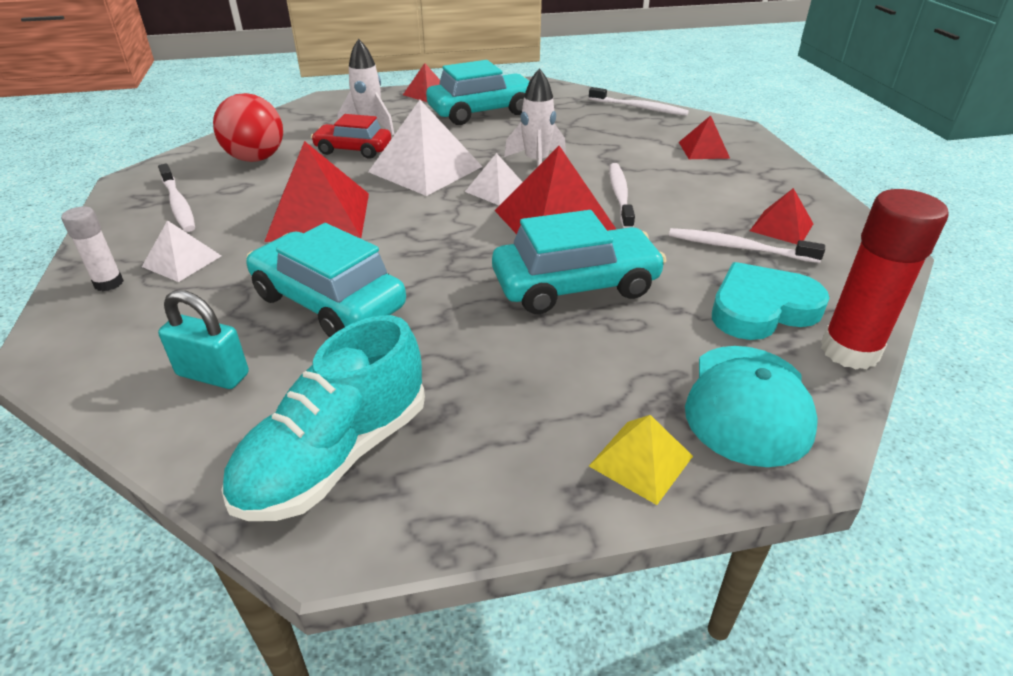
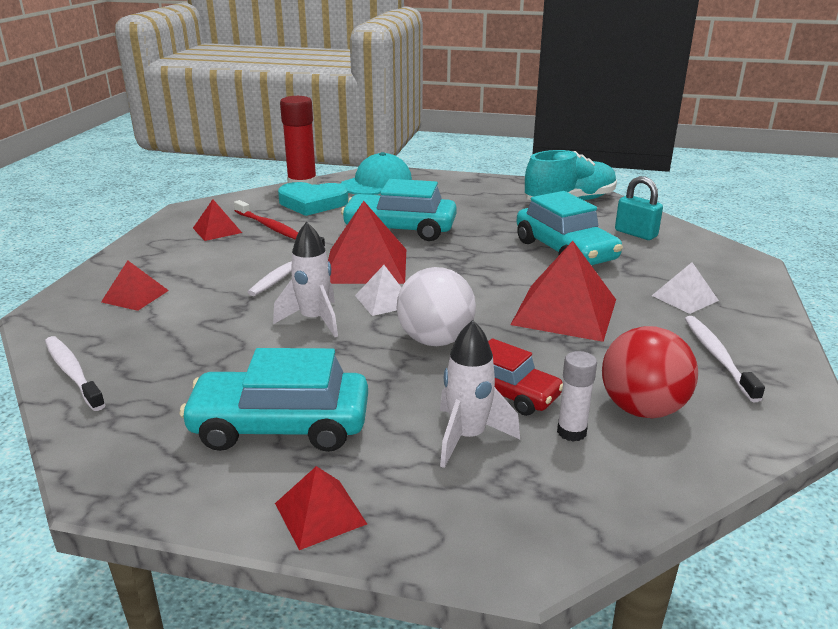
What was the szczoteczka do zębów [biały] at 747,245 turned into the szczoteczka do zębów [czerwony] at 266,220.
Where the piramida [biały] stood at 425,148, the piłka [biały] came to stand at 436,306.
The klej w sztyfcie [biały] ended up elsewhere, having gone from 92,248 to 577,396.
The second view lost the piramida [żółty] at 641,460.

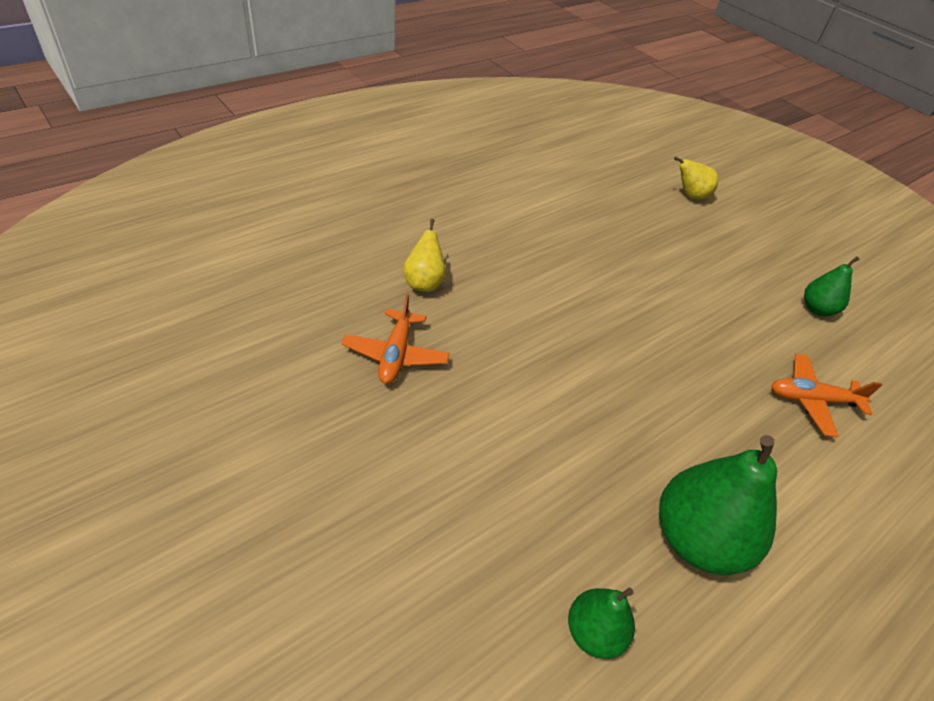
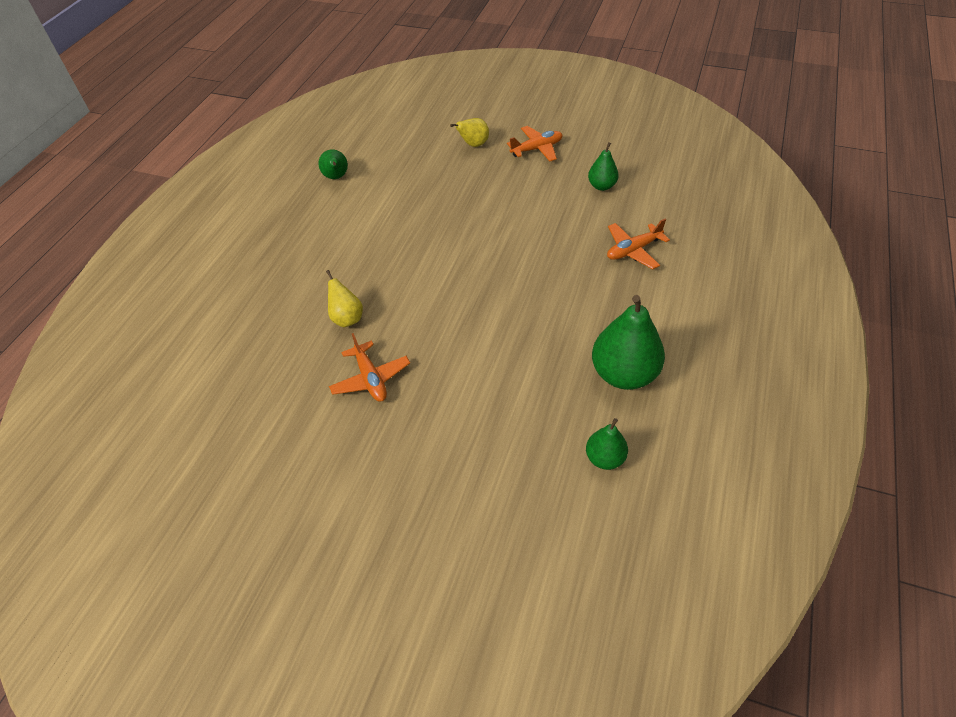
The second view gained the gruszka [zielony] at 333,164.
The second view gained the samolot [pomarańczowy] at 535,143.

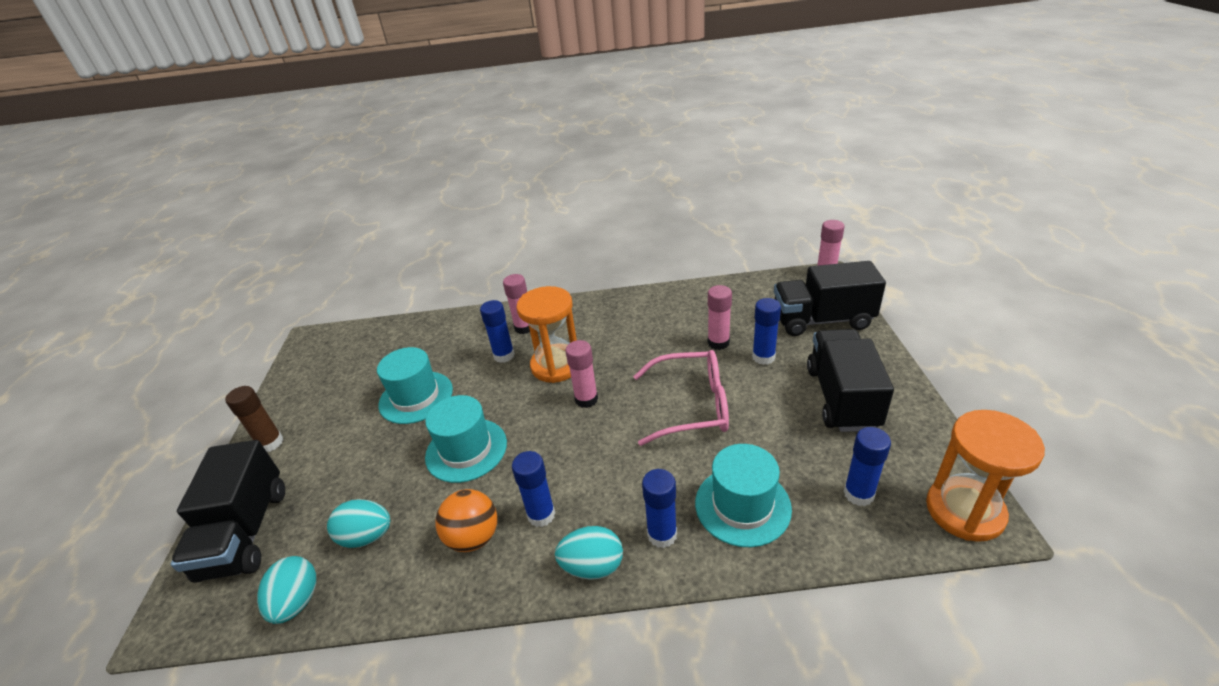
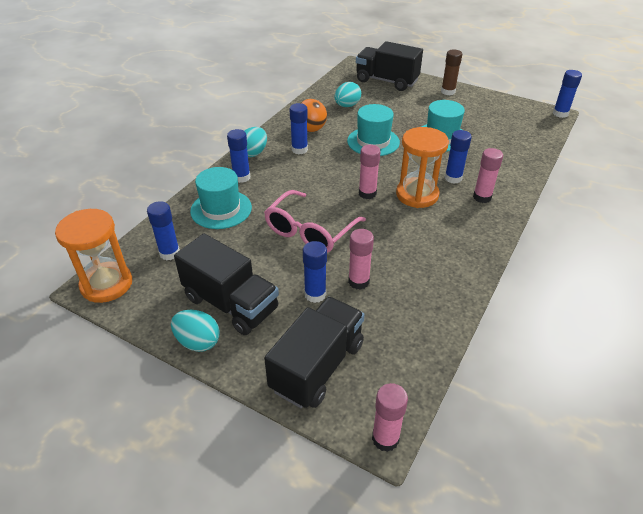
The jajko [turkusowy] ended up elsewhere, having gone from 287,590 to 195,331.
The second view gained the klej w sztyfcie [niebieski] at 567,94.

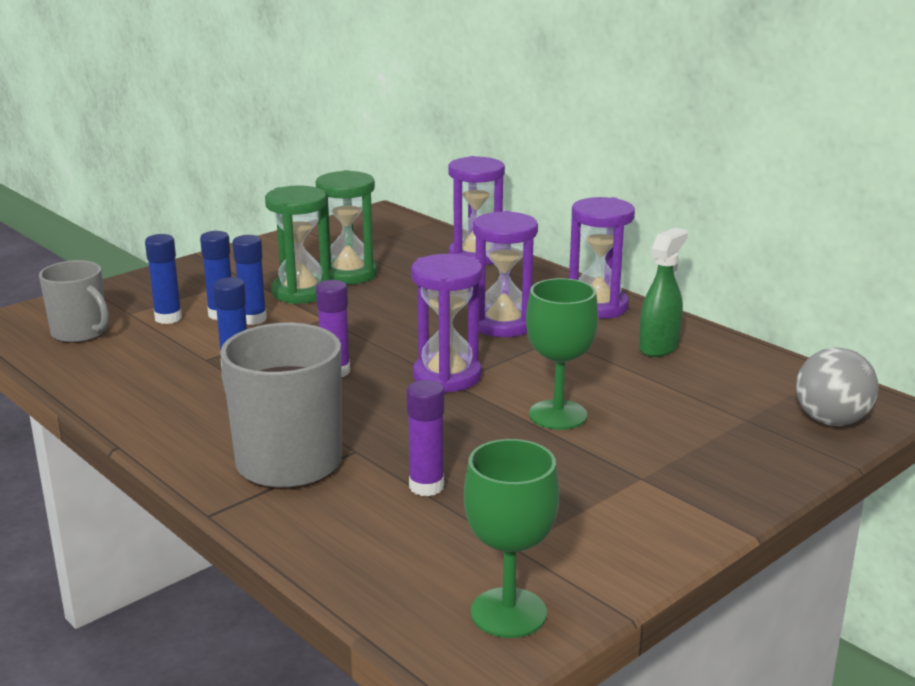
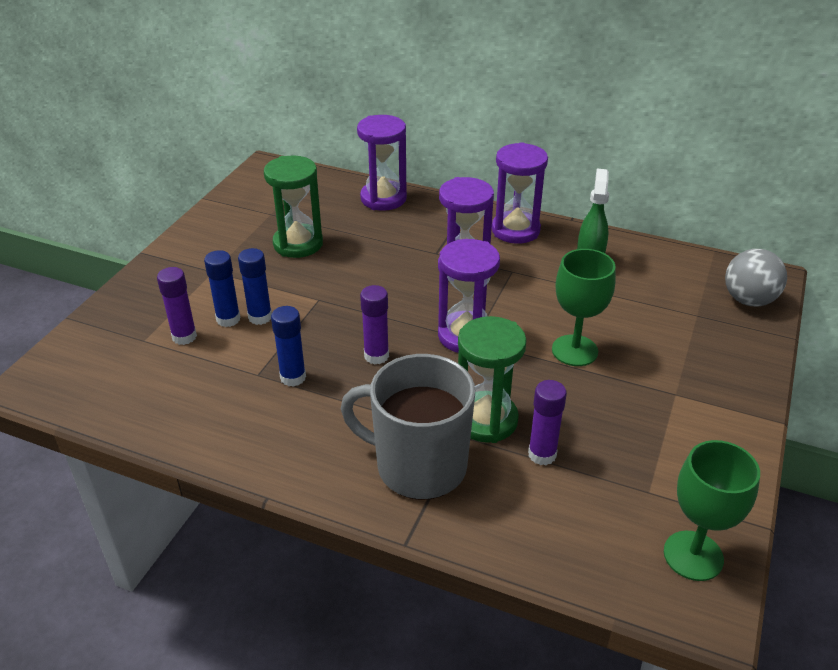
What was the klej w sztyfcie [niebieski] at 163,279 turned into the klej w sztyfcie [fioletowy] at 177,306.
The klepsydra [zielony] ended up elsewhere, having gone from 297,244 to 492,379.
The second view lost the kubek [szary] at 74,301.

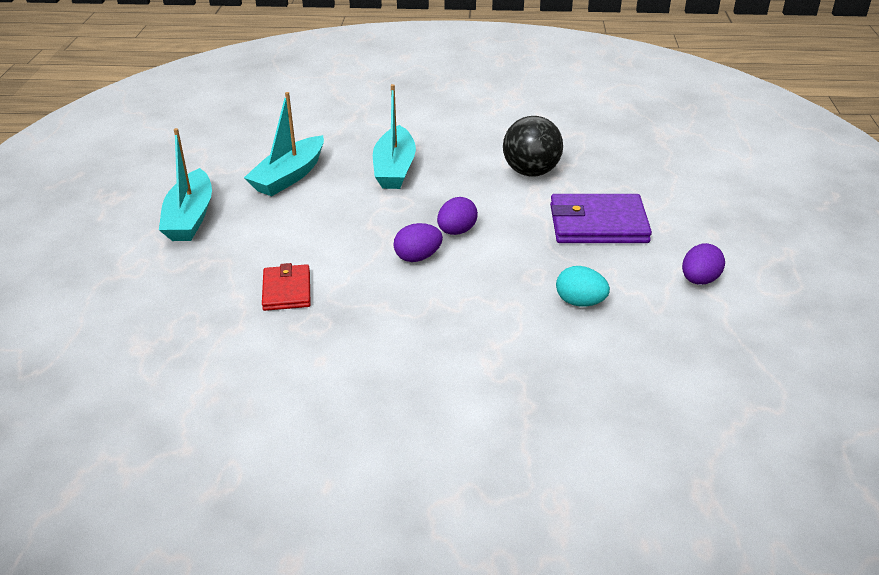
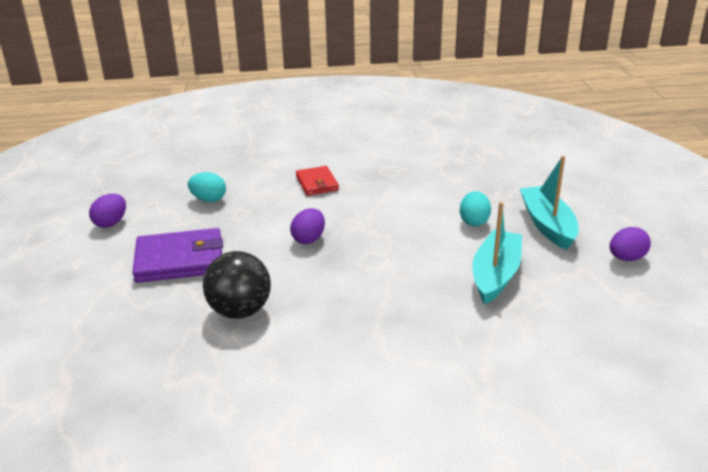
The portfel [czerwony] ended up elsewhere, having gone from 286,287 to 317,181.
The second view gained the jajko [turkusowy] at 475,208.
The jajko [fioletowy] ended up elsewhere, having gone from 418,242 to 630,244.
The second view lost the łódka [turkusowy] at 394,136.

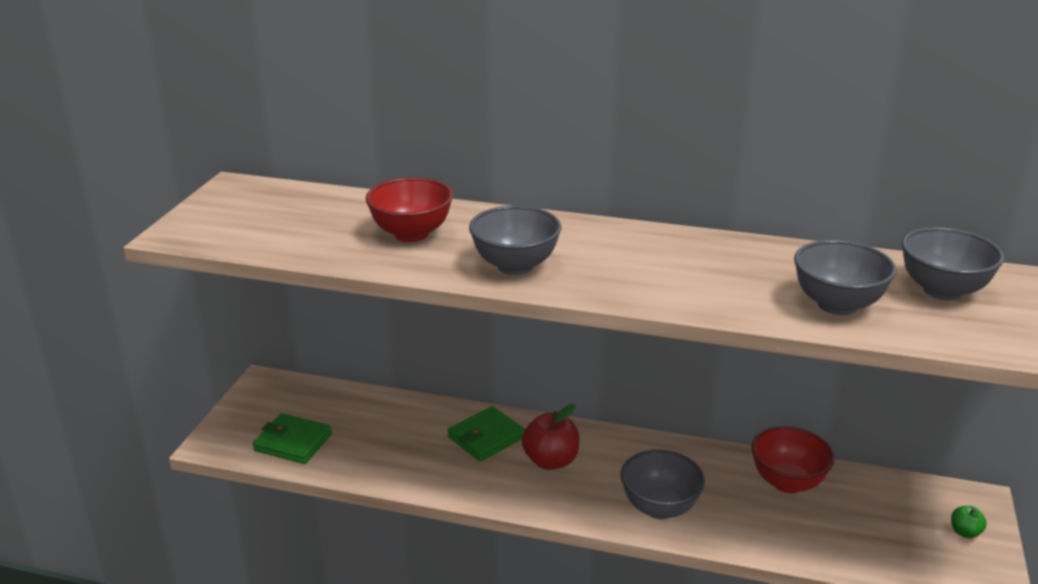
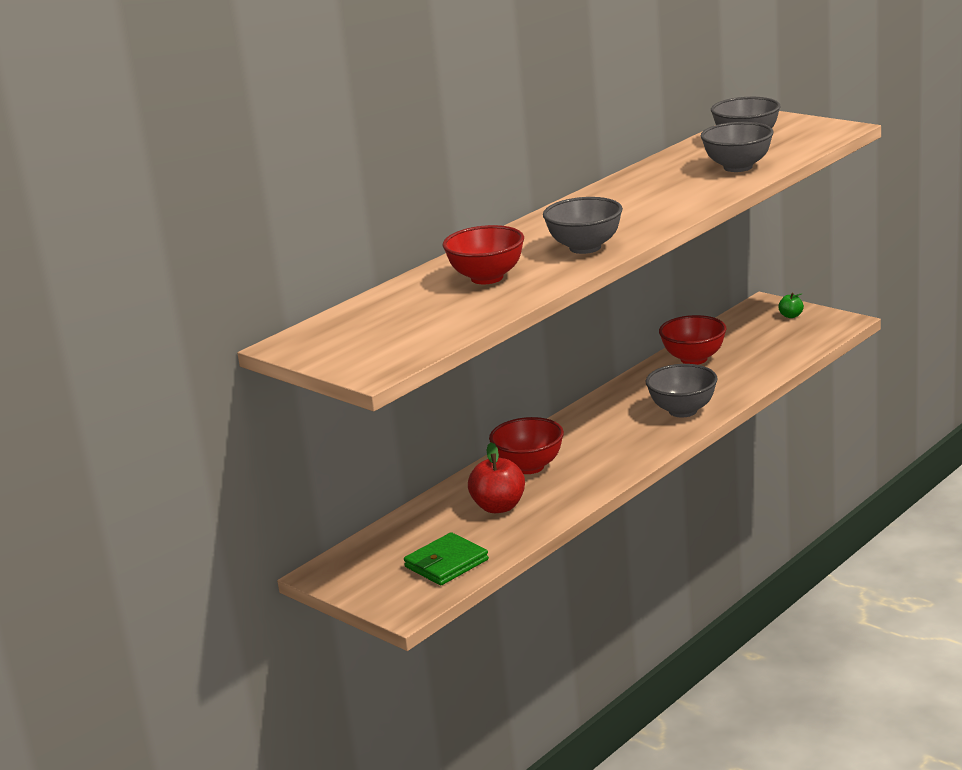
The jabłko [czerwony] ended up elsewhere, having gone from 550,437 to 496,477.
Where the portfel [zielony] stood at 486,433, the miska [czerwony] came to stand at 526,445.

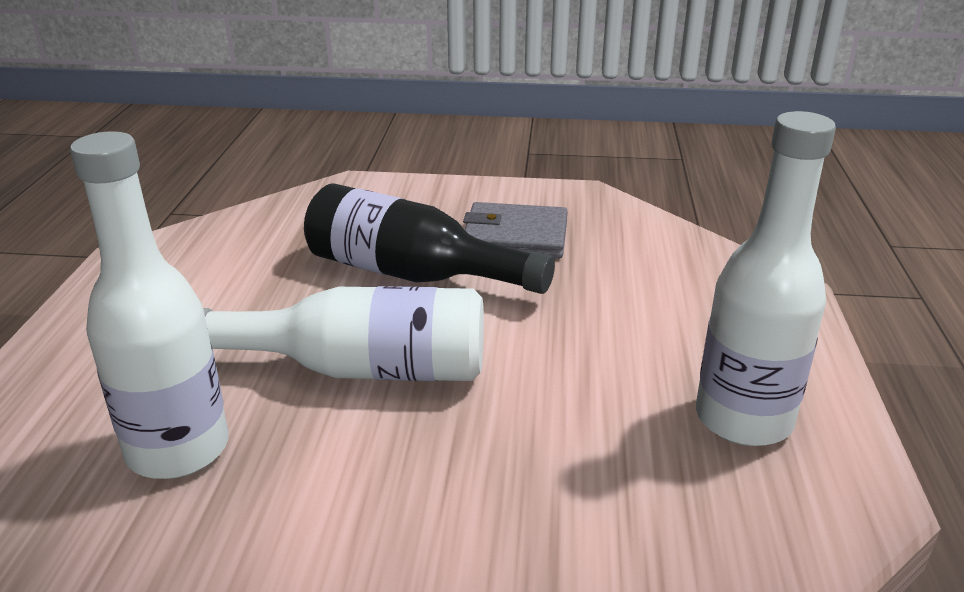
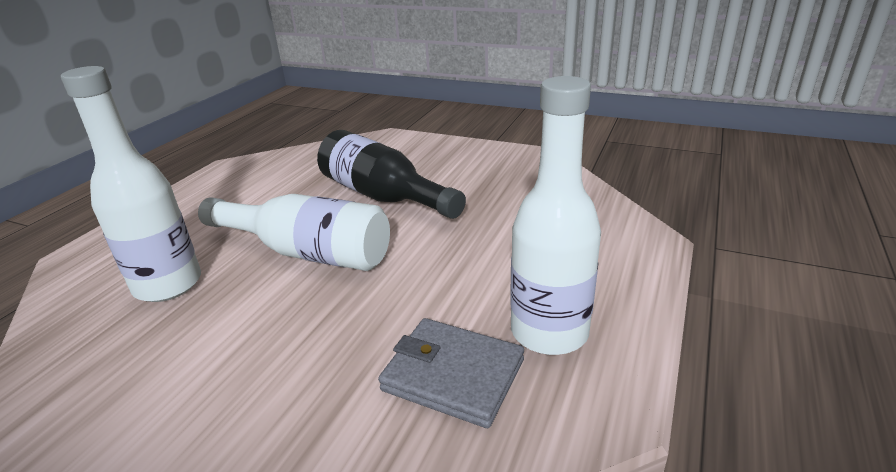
The portfel [szary] ended up elsewhere, having gone from 515,230 to 451,373.

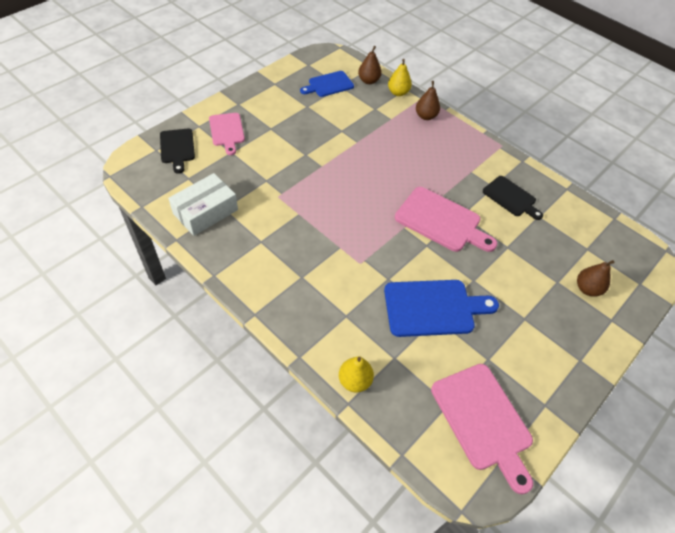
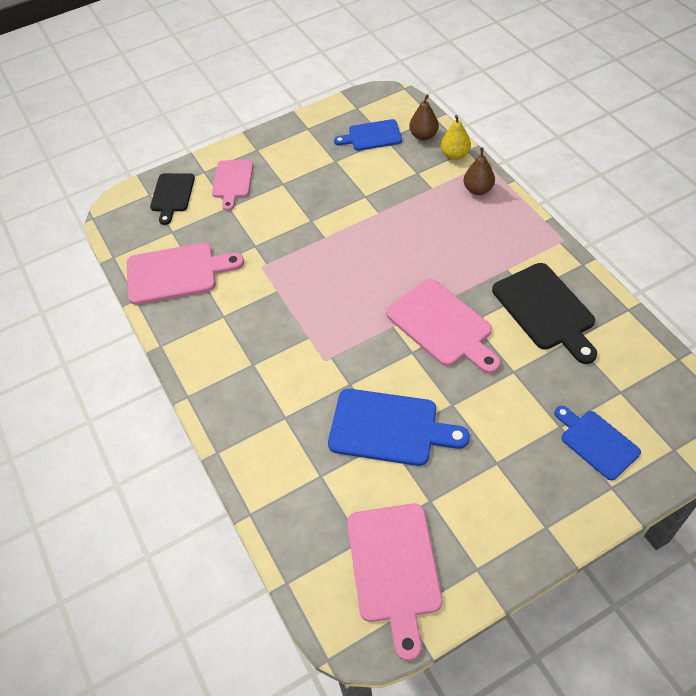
Where the pudełko [biały] stood at 203,204, the deska do krojenia [różowy] came to stand at 185,274.
The size of the deska do krojenia [czarny] at 513,198 changed by a factor of 1.56.
Where the gruszka [brązowy] stood at 596,278, the deska do krojenia [niebieski] came to stand at 597,443.
The second view lost the gruszka [żółty] at 356,374.

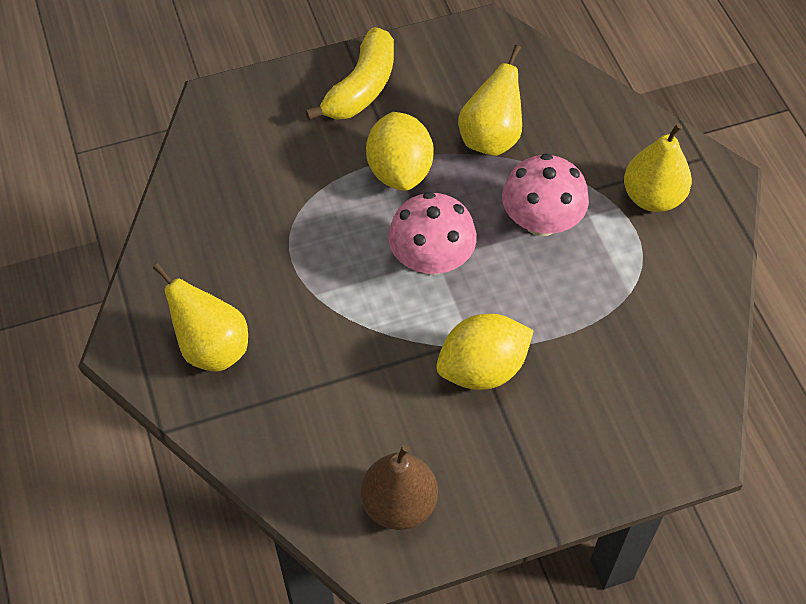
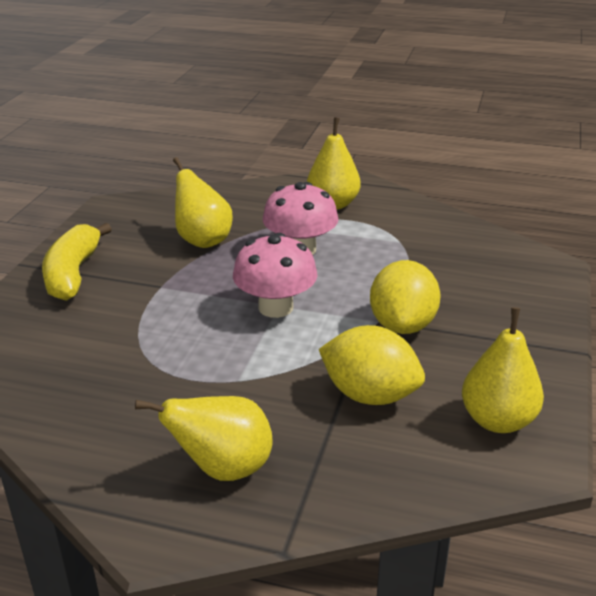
The banan [żółty] at 349,73 ended up facing another way, 150 degrees counterclockwise from before.
The cytryna [żółty] ended up elsewhere, having gone from 400,151 to 372,365.
What was the gruszka [brązowy] at 399,487 turned into the gruszka [żółty] at 503,370.

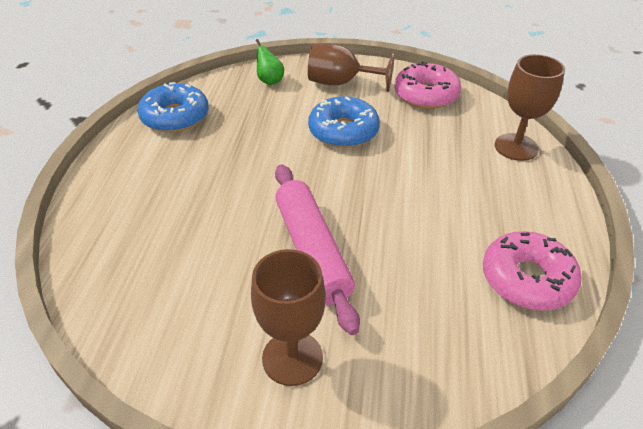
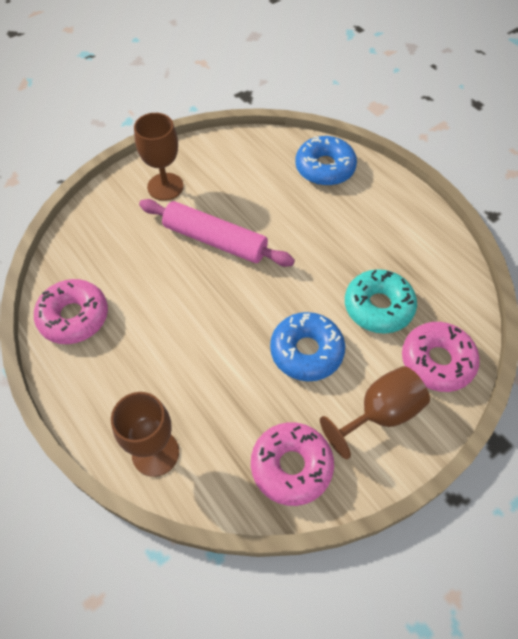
The donut [niebieski] ended up elsewhere, having gone from 173,107 to 326,161.
The second view gained the donut [turkusowy] at 381,301.
Where the gruszka [zielony] stood at 270,62, the donut [różowy] came to stand at 441,357.

